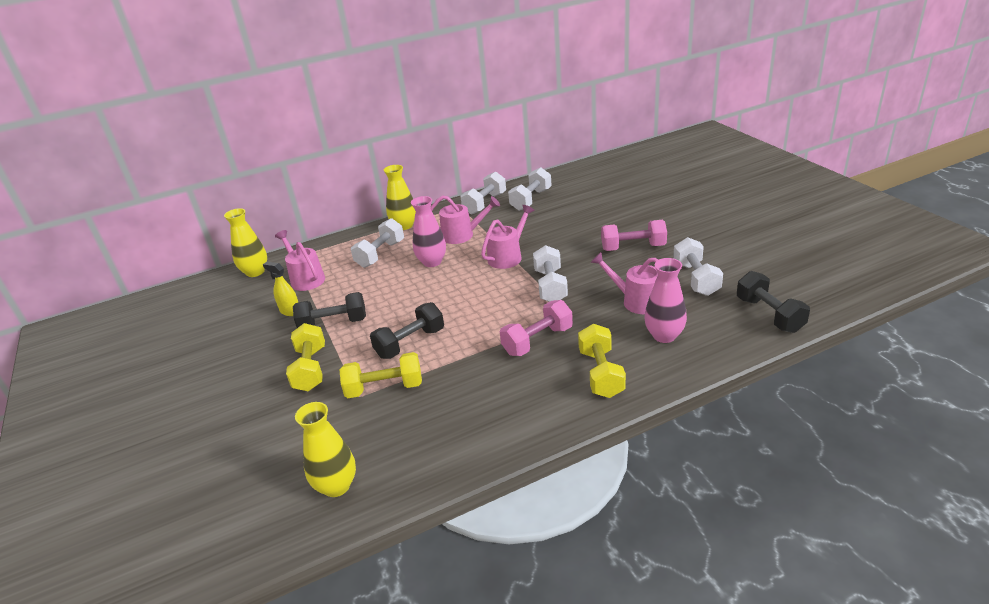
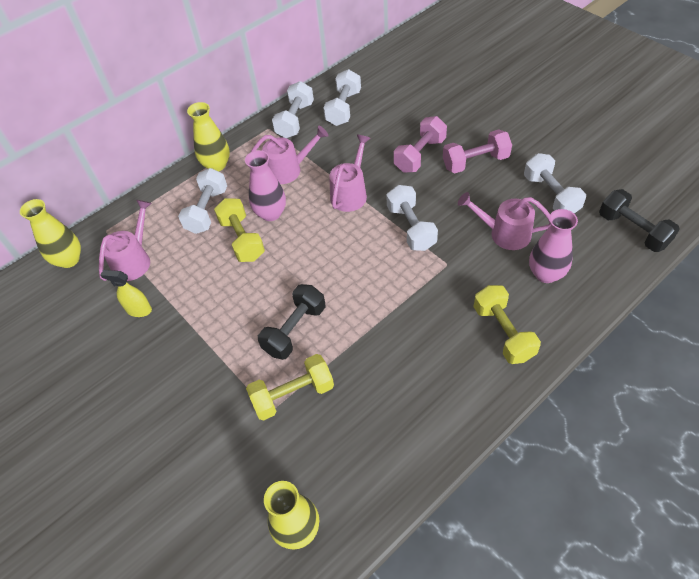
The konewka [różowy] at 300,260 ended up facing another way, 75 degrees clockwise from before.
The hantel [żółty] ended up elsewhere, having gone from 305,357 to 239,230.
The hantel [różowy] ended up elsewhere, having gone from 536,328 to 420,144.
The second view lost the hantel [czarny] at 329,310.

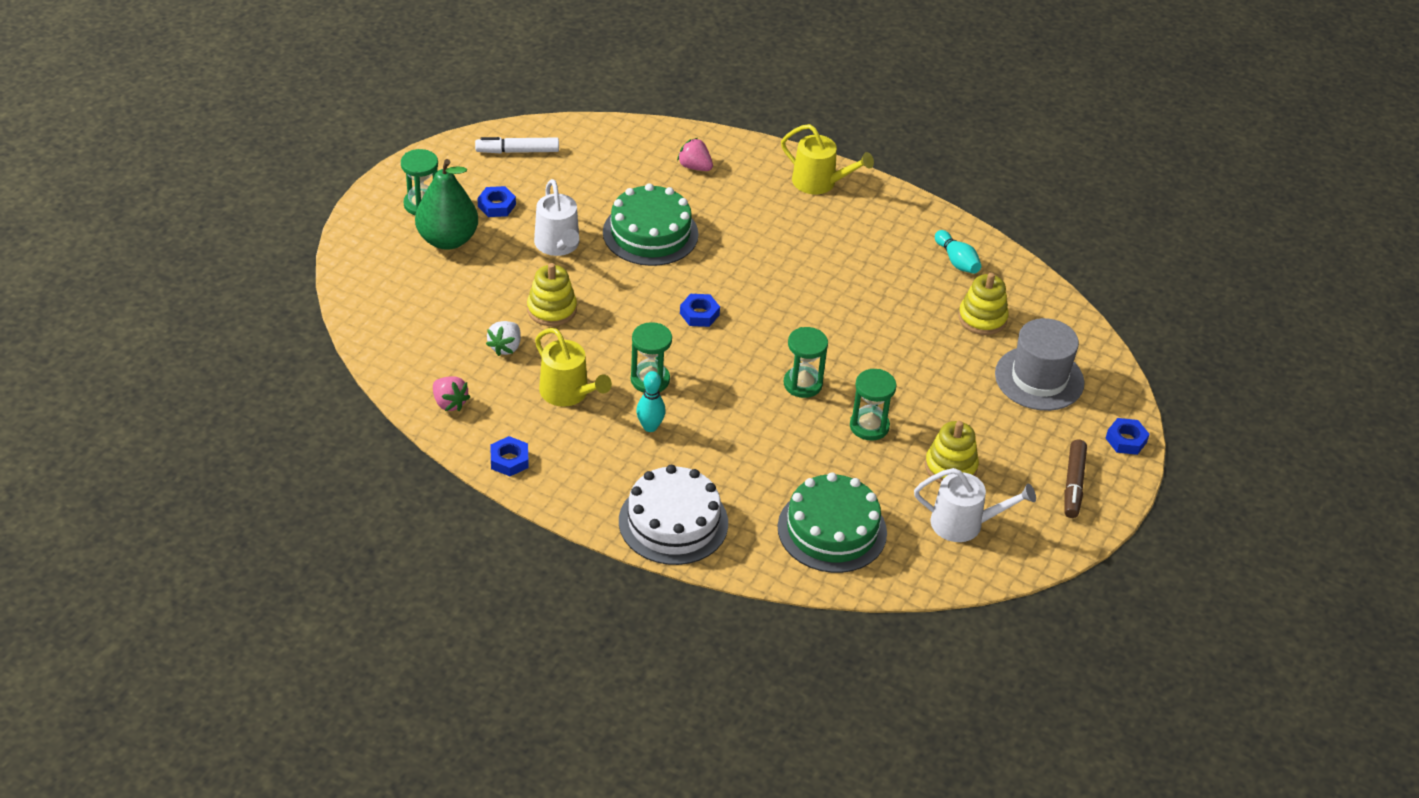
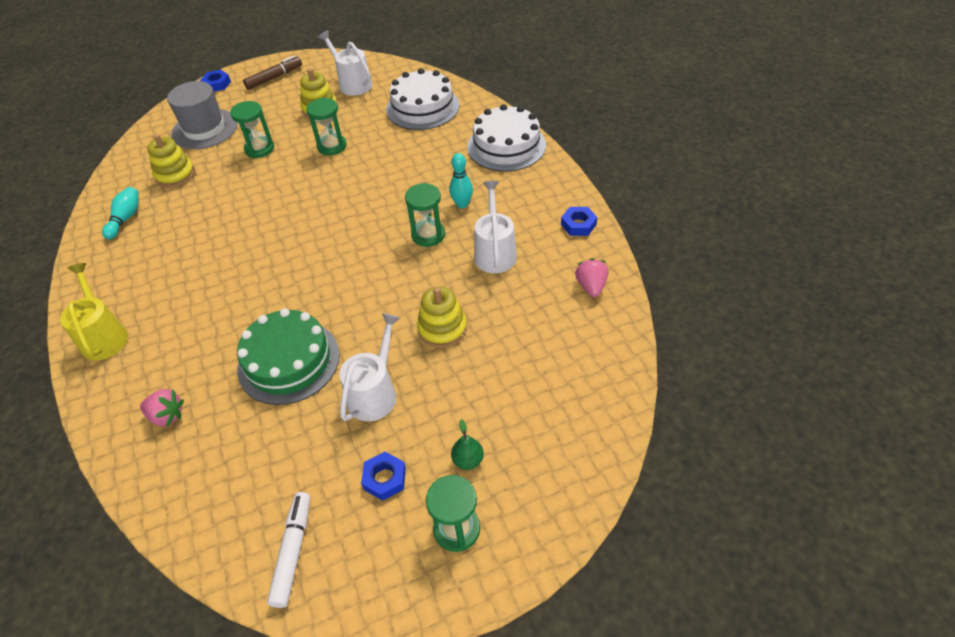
The truskawka [różowy] at 695,154 ended up facing another way, 60 degrees counterclockwise from before.
The klepsydra [zielony] ended up elsewhere, having gone from 806,362 to 252,129.
The flamaster [biały] at 517,145 ended up facing another way, 120 degrees counterclockwise from before.
What was the tort [zielony] at 832,522 turned into the tort [biały] at 422,99.
The size of the gruszka [zielony] at 446,204 changed by a factor of 0.44.
What was the konewka [żółty] at 573,367 turned into the konewka [biały] at 495,227.
The second view lost the truskawka [biały] at 503,338.
The second view lost the nakrętka [niebieski] at 700,310.

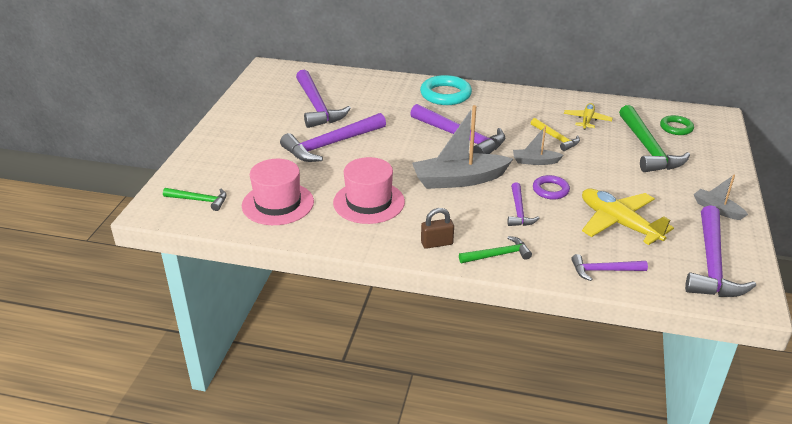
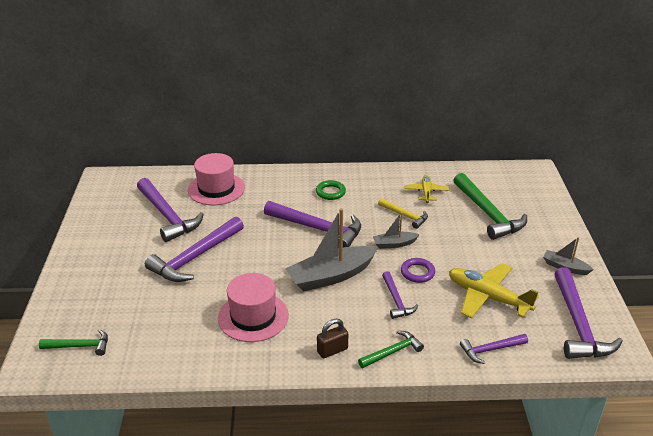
The kapelusz [różowy] ended up elsewhere, having gone from 278,192 to 216,179.
The pierścień [zielony] ended up elsewhere, having gone from 677,125 to 331,190.
The second view lost the pierścień [turkusowy] at 446,90.

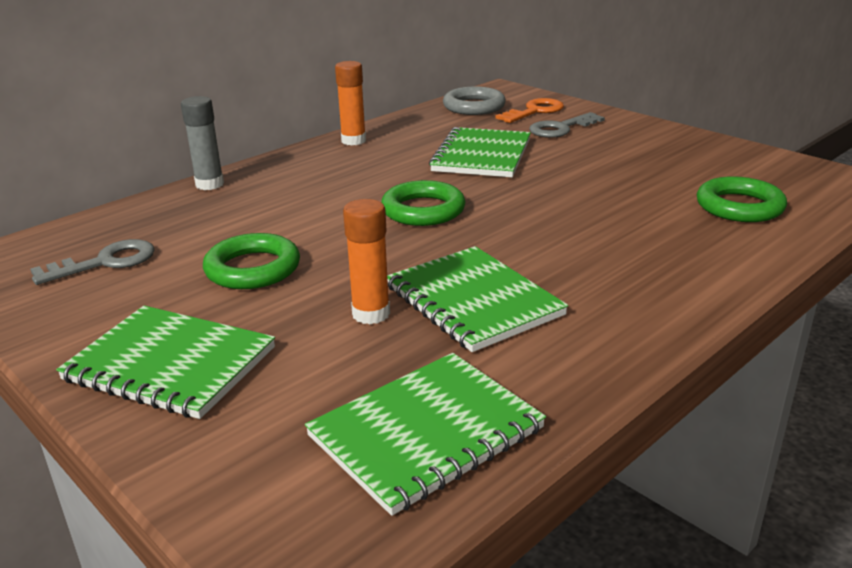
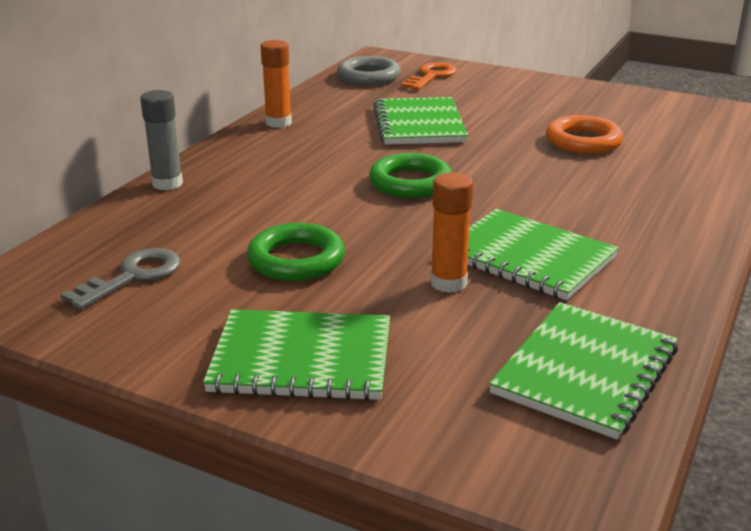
The second view gained the pierścień [pomarańczowy] at 584,134.
The second view lost the klucz [szary] at 567,125.
The second view lost the pierścień [zielony] at 742,199.

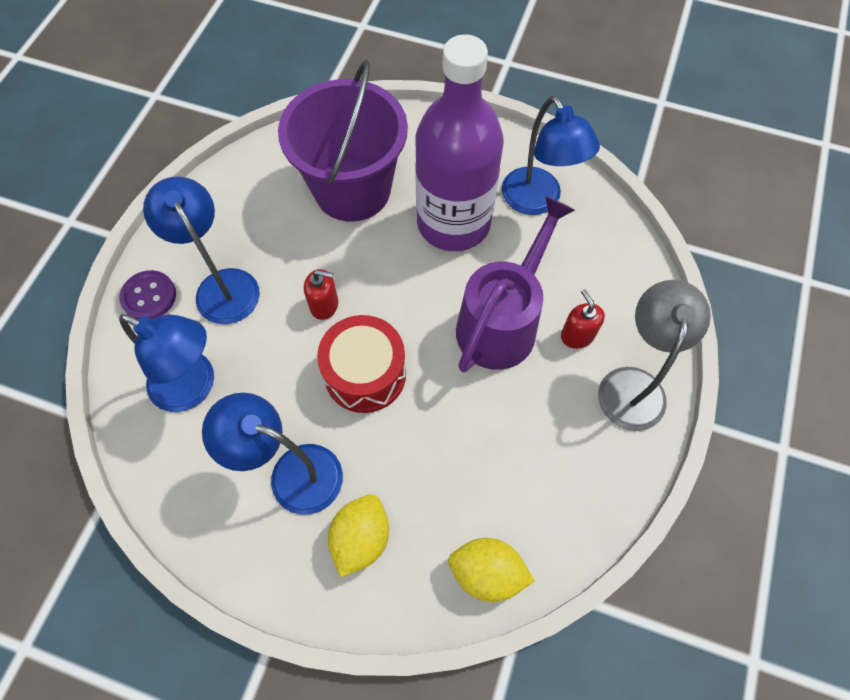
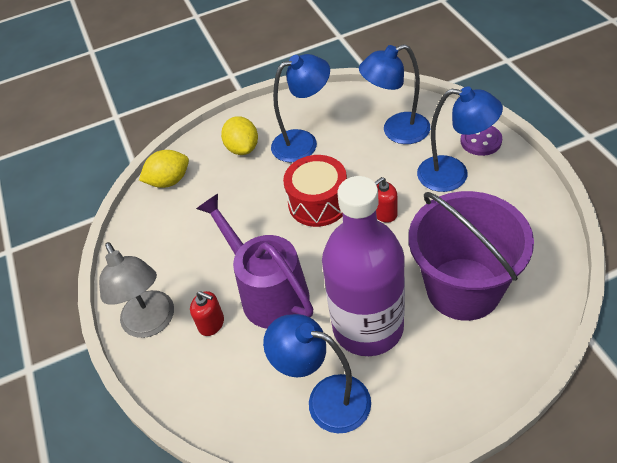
The konewka [fioletowy] at 515,284 ended up facing another way, 150 degrees clockwise from before.

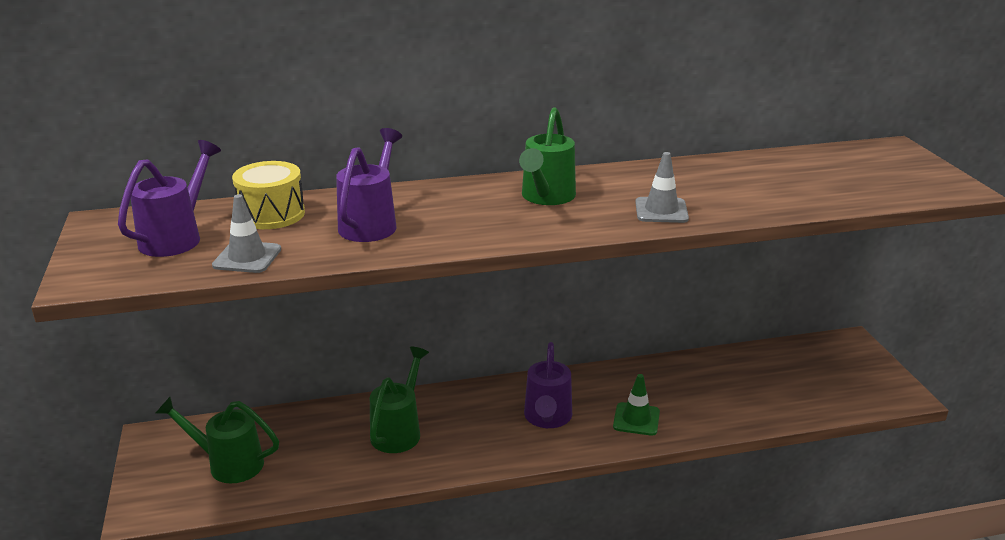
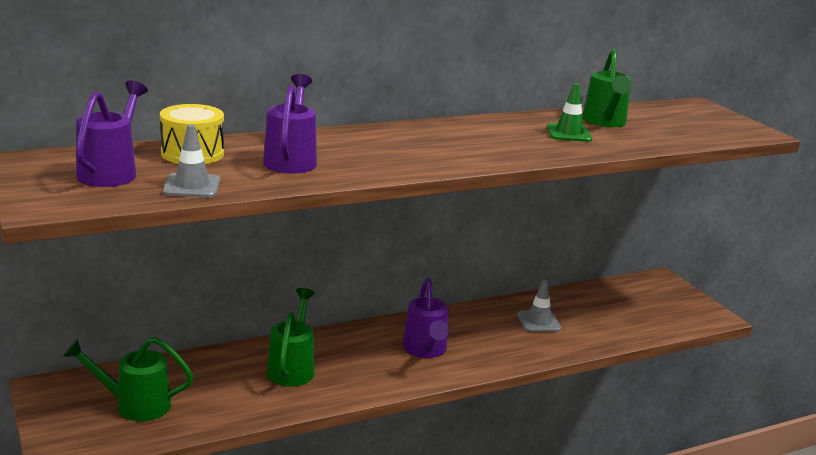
The pachołek [szary] ended up elsewhere, having gone from 662,187 to 539,306.
The pachołek [zielony] ended up elsewhere, having gone from 636,405 to 569,112.
The konewka [zielony] ended up elsewhere, having gone from 547,156 to 607,88.

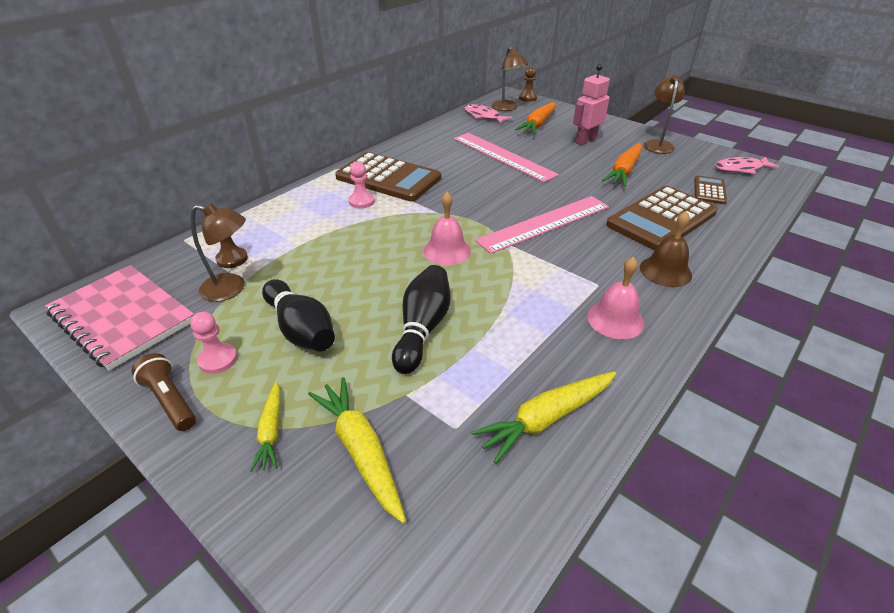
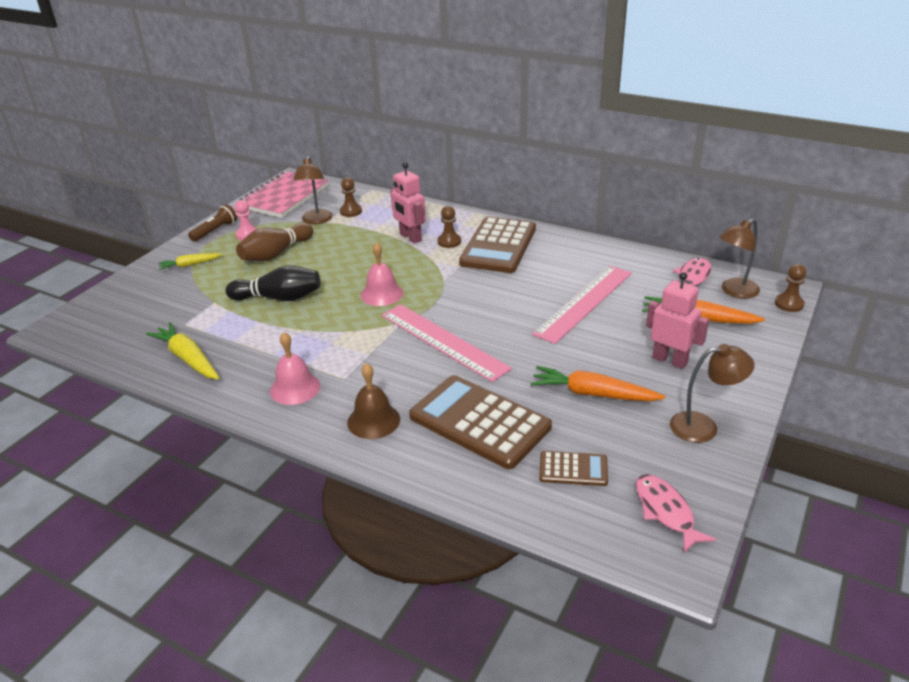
What was the kręgiel [czarny] at 298,315 turned into the kręgiel [brązowy] at 274,241.
The second view gained the robot [różowy] at 408,203.
What was the pionek [różowy] at 362,185 turned into the pionek [brązowy] at 449,227.
The second view lost the marchewka [żółty] at 357,450.

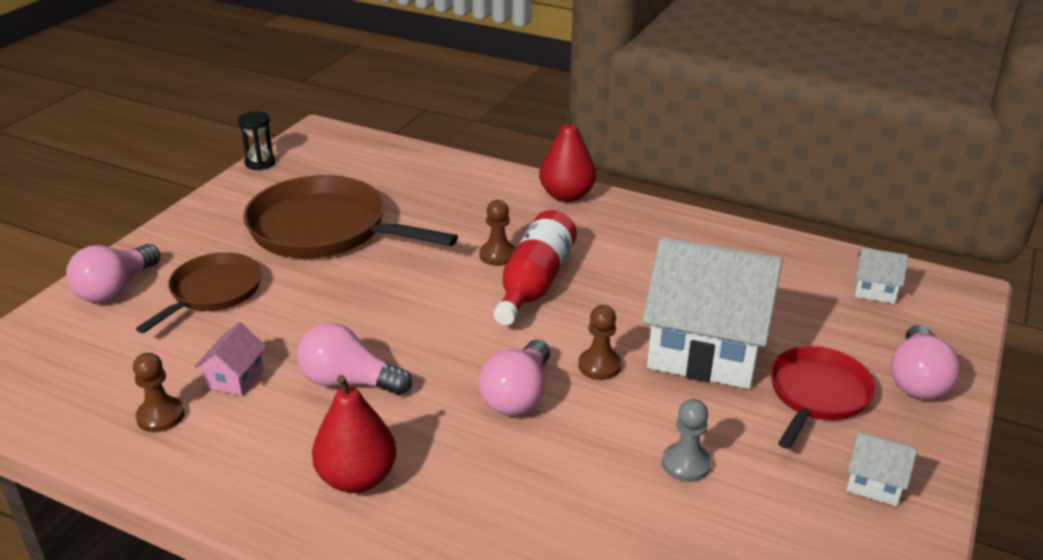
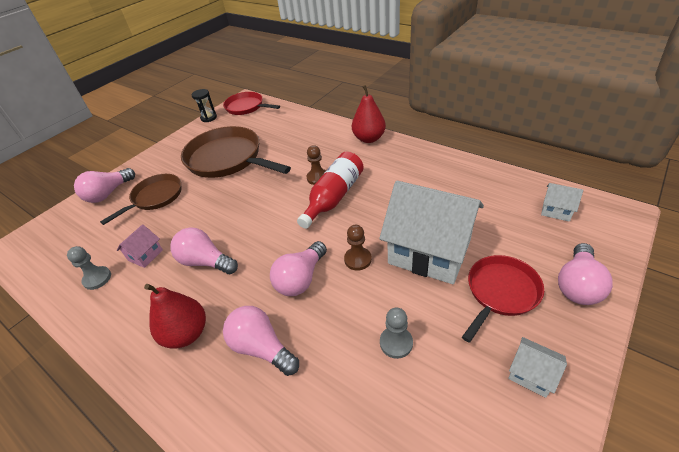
What was the pionek [brązowy] at 159,392 turned into the pionek [szary] at 89,268.
The second view gained the patelnia [czerwony] at 251,103.
The second view gained the żarówka [różowy] at 261,341.

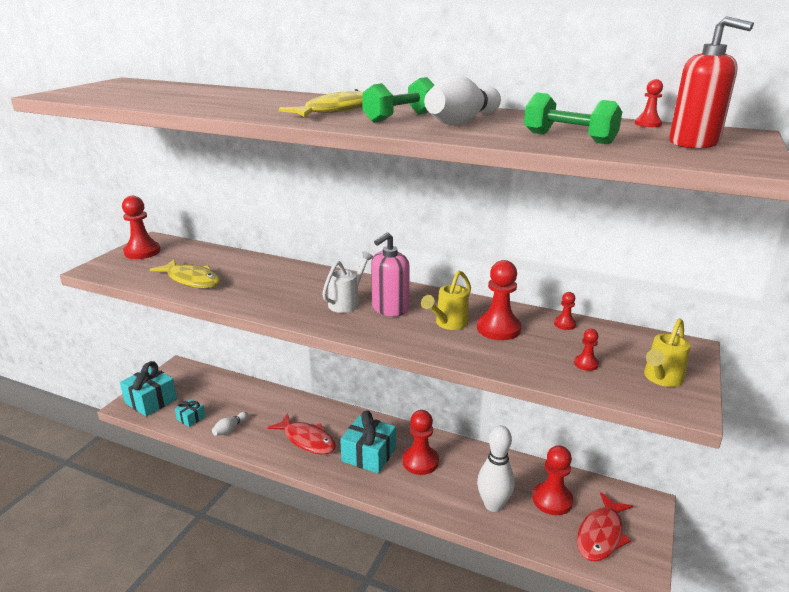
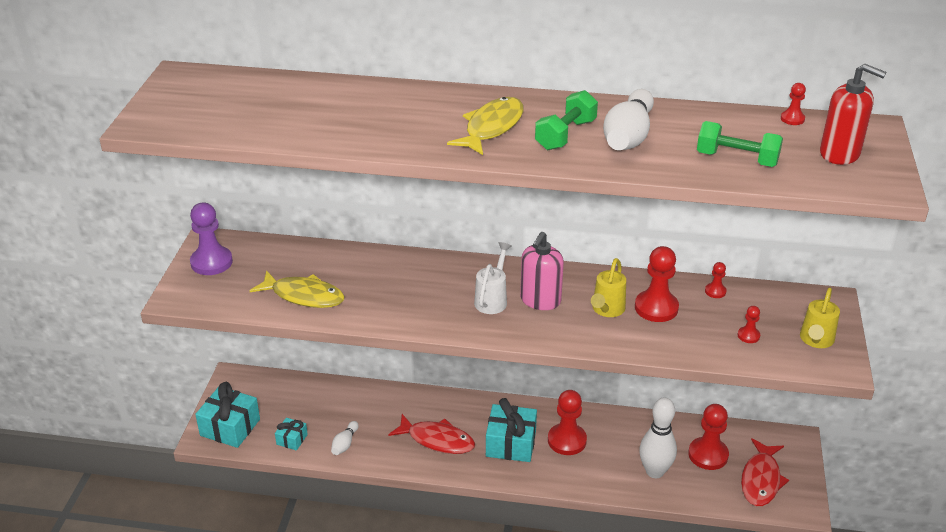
What was the pionek [czerwony] at 141,227 turned into the pionek [fioletowy] at 211,239.

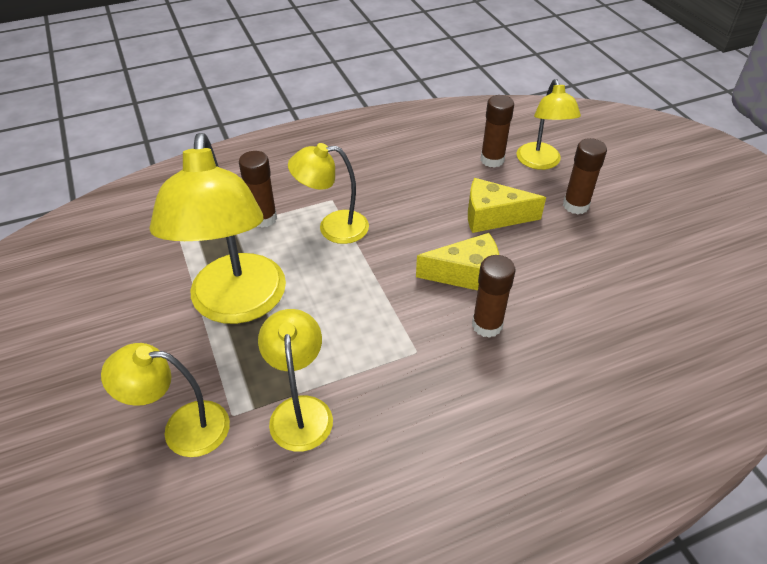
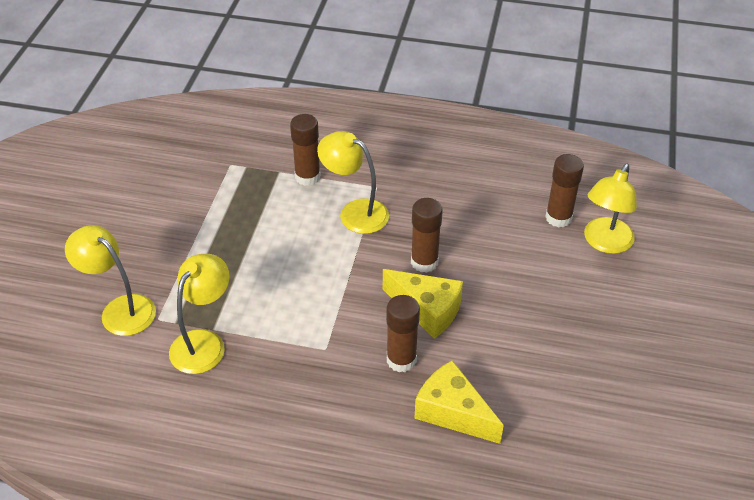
The klej w sztyfcie [brązowy] ended up elsewhere, having gone from 585,176 to 427,235.
The ser [żółty] ended up elsewhere, having gone from 507,205 to 459,402.
The second view lost the lampka [żółty] at 217,228.

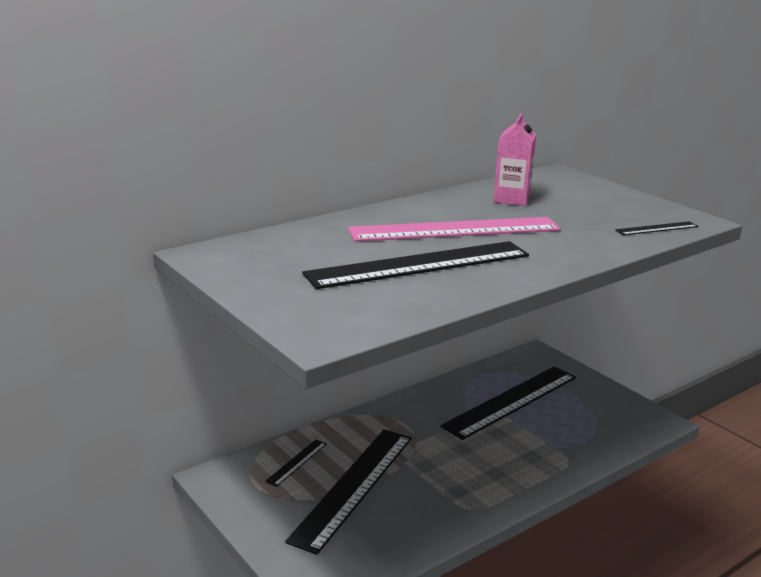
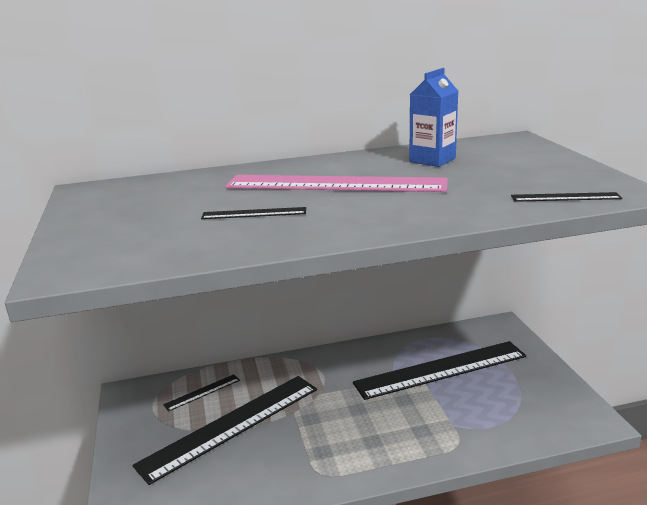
The size of the linijka [czarny] at 415,265 changed by a factor of 0.43.
What was the karton mleka [różowy] at 514,159 turned into the karton mleka [niebieski] at 433,117.

